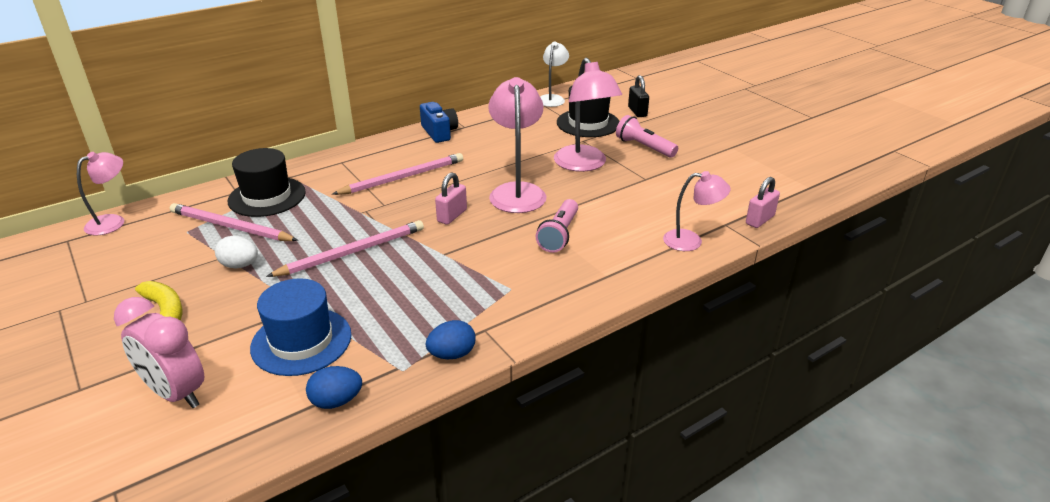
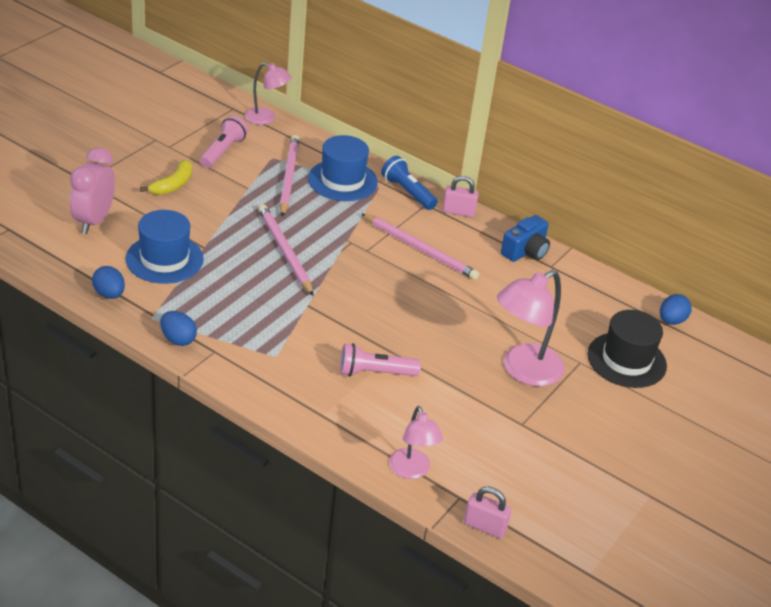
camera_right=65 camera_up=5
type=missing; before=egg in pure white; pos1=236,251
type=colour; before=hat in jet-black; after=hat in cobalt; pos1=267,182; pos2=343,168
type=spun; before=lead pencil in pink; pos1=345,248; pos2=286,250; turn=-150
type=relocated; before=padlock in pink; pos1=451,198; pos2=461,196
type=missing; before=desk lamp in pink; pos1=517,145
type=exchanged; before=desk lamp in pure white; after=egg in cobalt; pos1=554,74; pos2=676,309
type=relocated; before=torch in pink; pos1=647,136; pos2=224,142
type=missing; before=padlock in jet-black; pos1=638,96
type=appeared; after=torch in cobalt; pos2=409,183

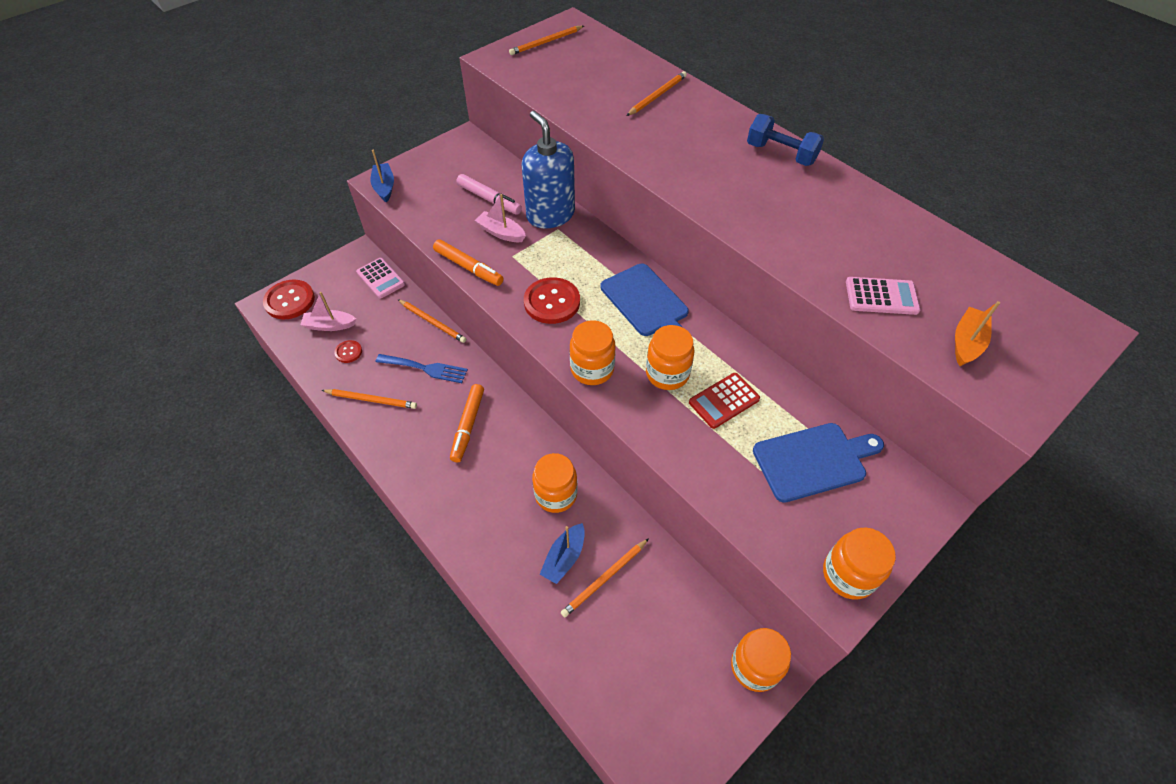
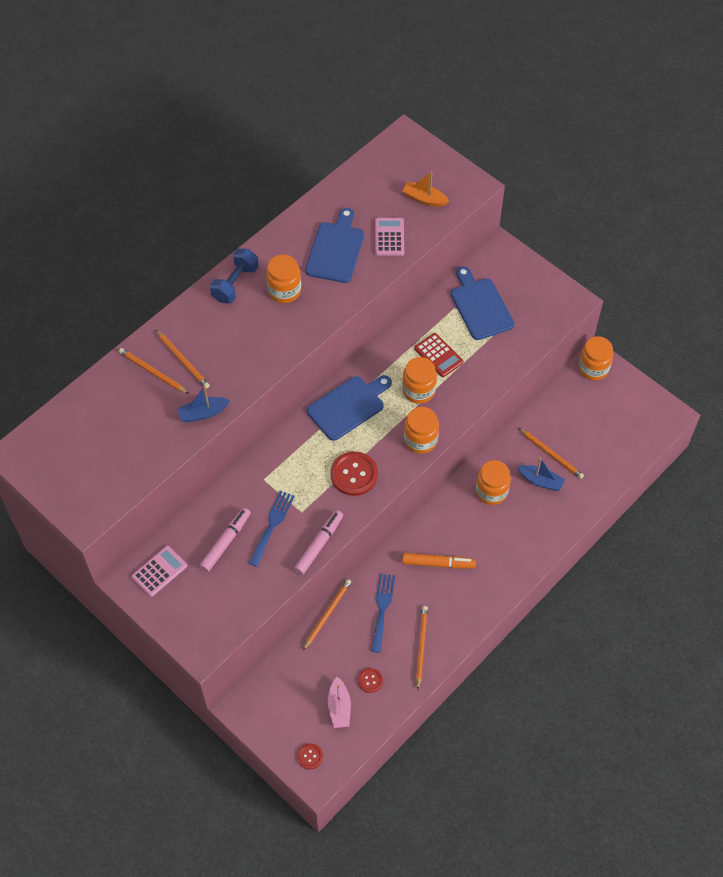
camera_right=-95 camera_up=5
type=size; before=sewing button in scarlet; pos1=289,299; pos2=310,756; scale=0.52
type=relocated; before=pocket calculator in pink; pos1=380,278; pos2=159,571
type=relocated; before=toy boat in cobalt; pos1=382,176; pos2=203,404
type=colour; before=marker pen in orange-coloured; after=marker pen in pink; pos1=468,262; pos2=318,542
type=exchanged; before=toy boat in pink; after=table fork in cobalt; pos1=500,218; pos2=272,529
type=relocated; before=lead pencil in orange-coloured; pos1=546,40; pos2=182,359
type=missing; before=pump bottle in cobalt; pos1=548,169
type=relocated; before=preserve jar in orange-coloured; pos1=859,563; pos2=283,278
type=appeared; after=bread board in cobalt; pos2=334,245

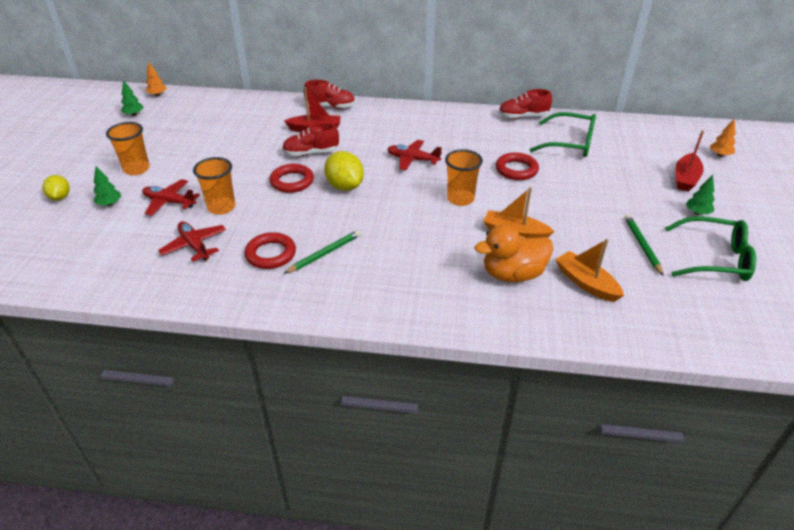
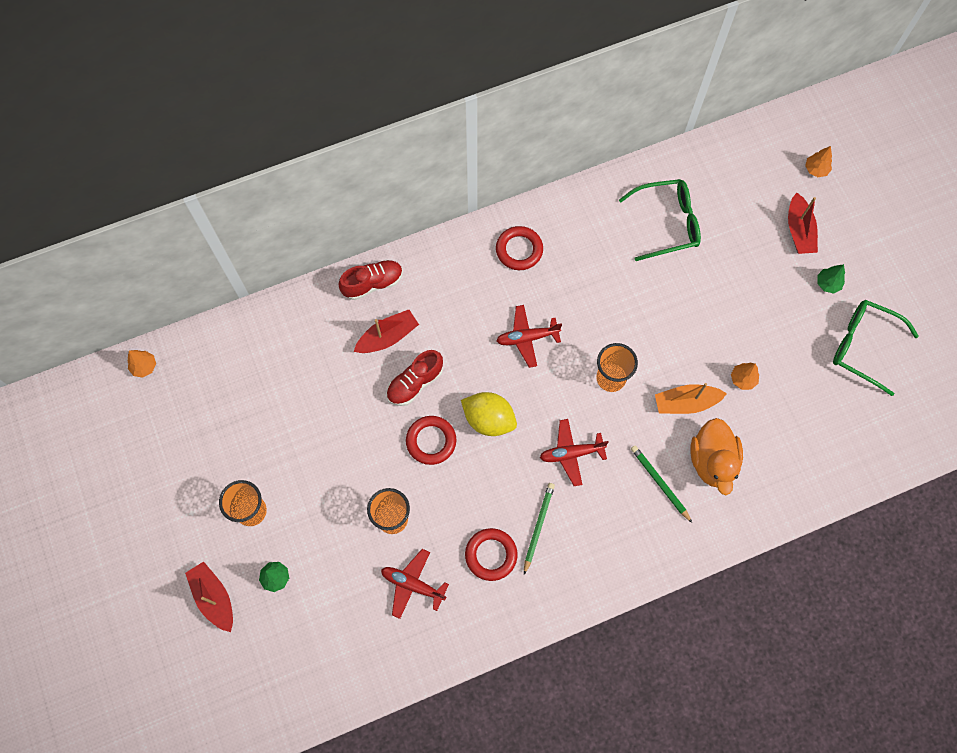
camera_right=-30 camera_up=30
type=exchanged; before=citrus fruit in yellow; after=toy boat in scarlet; pos1=56,188; pos2=209,597
type=missing; before=toy tree in leaf-green; pos1=132,98
type=relocated; before=plane in scarlet; pos1=171,197; pos2=574,452
type=spun; before=toy duck in orange-coloured; pos1=514,253; pos2=716,456; turn=-45
type=relocated; before=ring in scarlet; pos1=517,166; pos2=519,248
type=missing; before=sneaker in scarlet; pos1=525,104
type=missing; before=toy boat in orange-coloured; pos1=589,270
type=relocated; before=lead pencil in leaf-green; pos1=644,245; pos2=661,484
type=spun; before=spectacles in leaf-green; pos1=710,248; pos2=876,348; turn=-135
type=appeared; after=toy tree in orange-coloured; pos2=745,376

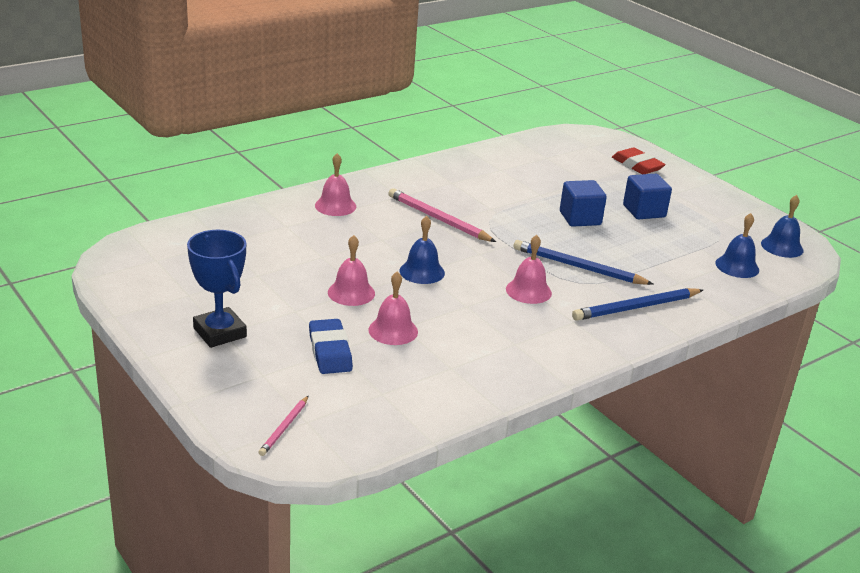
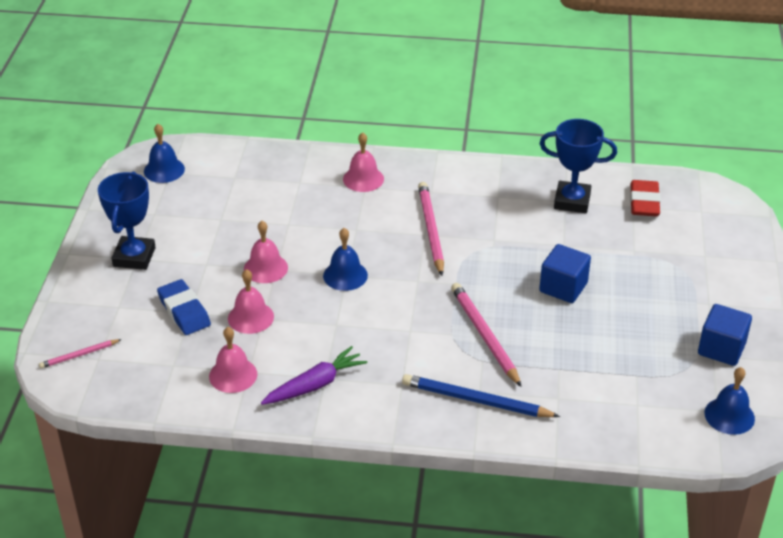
camera_right=45 camera_up=10
type=spun; before=pencil eraser in cobalt; pos1=331,346; pos2=184,307; turn=-60
type=relocated; before=hand bell in pink; pos1=529,269; pos2=233,360
type=colour; before=lead pencil in cobalt; after=lead pencil in pink; pos1=583,262; pos2=486,335
type=relocated; before=pencil eraser in scarlet; pos1=639,160; pos2=645,198
type=relocated; before=cube in cobalt; pos1=647,196; pos2=725,335
type=relocated; before=hand bell in cobalt; pos1=737,245; pos2=164,153
type=appeared; after=root vegetable in violet; pos2=314,375
type=appeared; after=trophy in cobalt; pos2=578,166

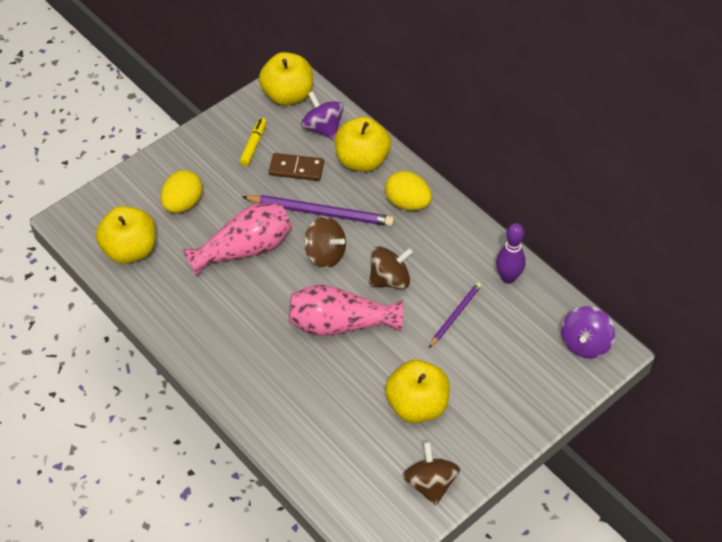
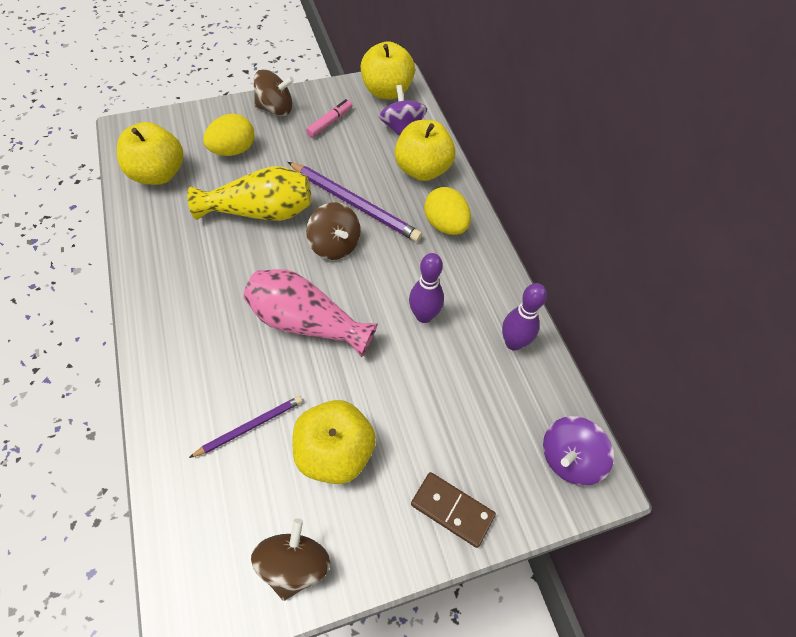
camera_right=20 camera_up=5
type=colour; before=flower vase in pink; after=flower vase in yellow; pos1=237,239; pos2=249,193
type=colour; before=marker pen in yellow; after=marker pen in pink; pos1=253,142; pos2=329,118
type=relocated; before=domino in brown; pos1=296,167; pos2=453,510
type=relocated; before=toy top in brown; pos1=391,267; pos2=274,92
type=relocated; before=lead pencil in violet; pos1=455,315; pos2=245,427
type=appeared; after=tenpin in violet; pos2=426,288

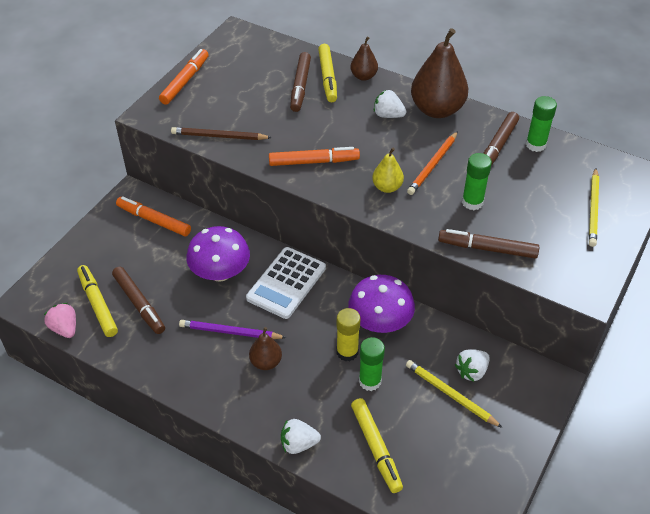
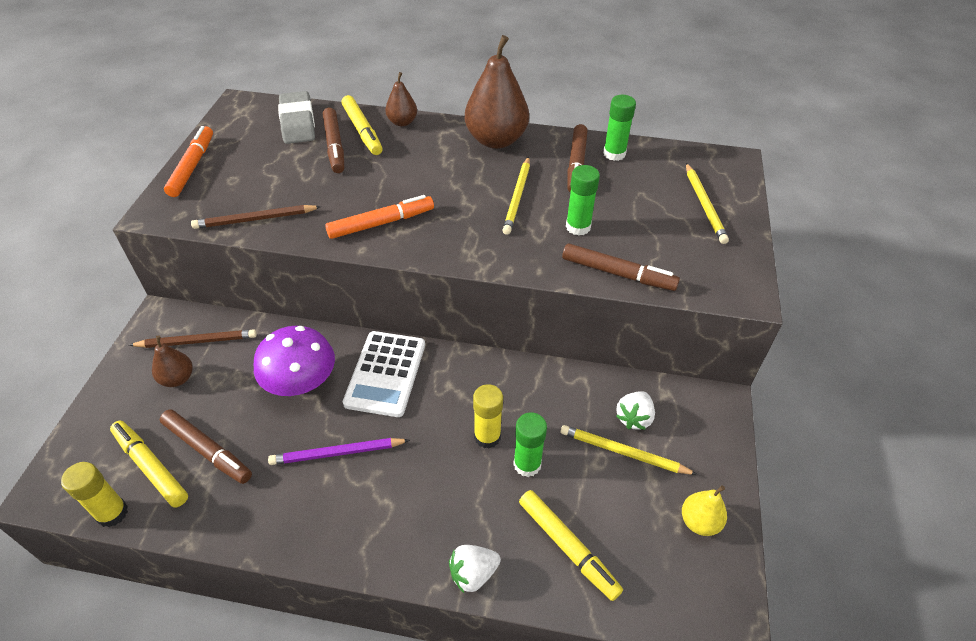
camera_right=-20 camera_up=0
type=exchanged; before=berry in pink; after=stick of glue in yellow; pos1=60,320; pos2=94,494
type=exchanged; before=marker pen in orange-coloured; after=lead pencil in brown; pos1=153,216; pos2=193,338
type=relocated; before=pear in brown; pos1=265,348; pos2=172,361
type=missing; before=toadstool in violet; pos1=381,304
type=relocated; before=pear in yellow; pos1=388,170; pos2=704,510
type=missing; before=berry in pure white; pos1=390,104
type=colour; before=lead pencil in orange-coloured; after=lead pencil in yellow; pos1=432,163; pos2=516,196
type=spun; before=marker pen in brown; pos1=488,244; pos2=621,267; turn=-150
type=appeared; after=pencil eraser in ash-grey; pos2=296,117

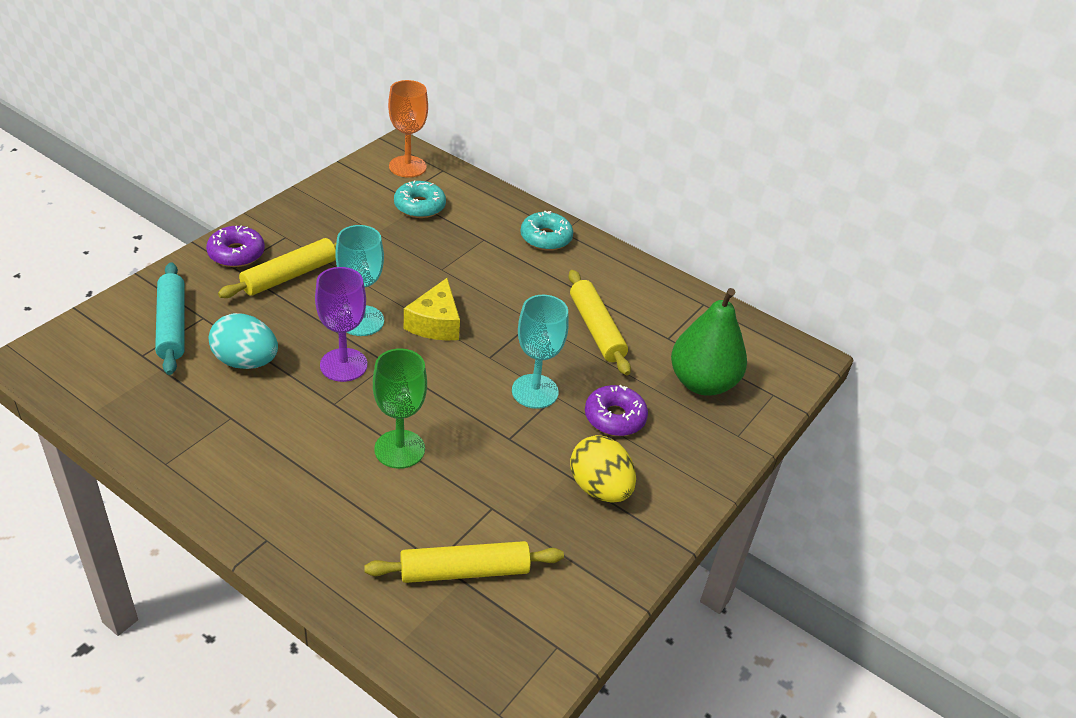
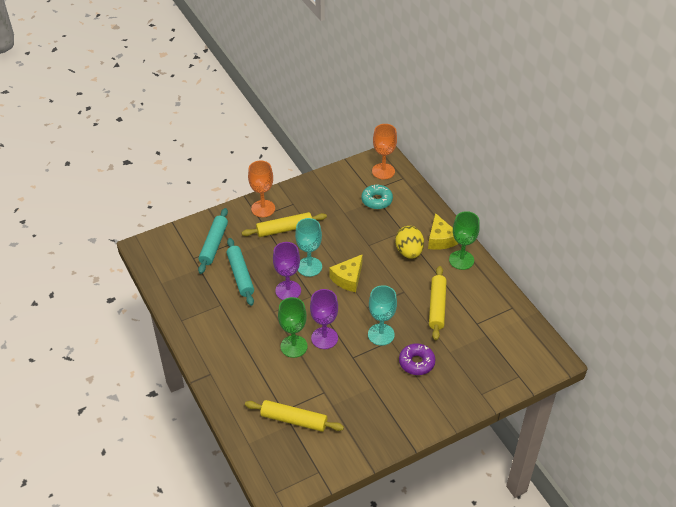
camera_right=30 camera_up=5
type=exchanged; before=glazed donut in violet; after=wine glass in orange-coloured; pos1=235,246; pos2=261,188
type=exchanged; before=egg in aqua; after=dough roller in aqua; pos1=243,341; pos2=240,272
type=exchanged; before=glazed donut in aqua; after=piece of cheese in yellow; pos1=547,231; pos2=443,231
type=relocated; before=egg in yellow; pos1=603,469; pos2=409,242
type=missing; before=pear in leaf-green; pos1=709,342
type=appeared; after=wine glass in violet; pos2=324,319
type=appeared; after=wine glass in leaf-green; pos2=464,240

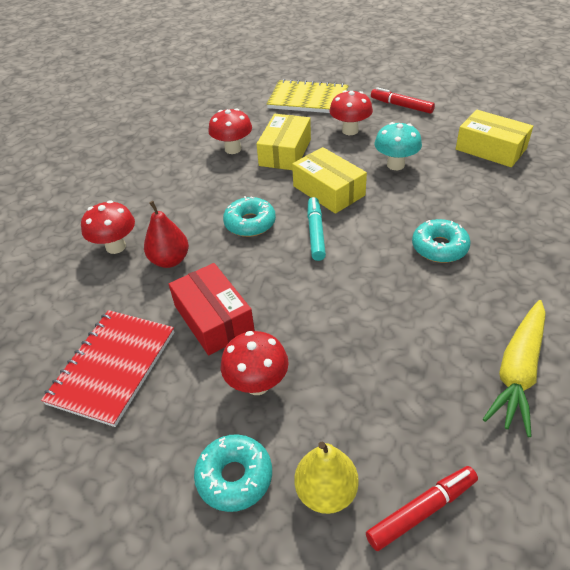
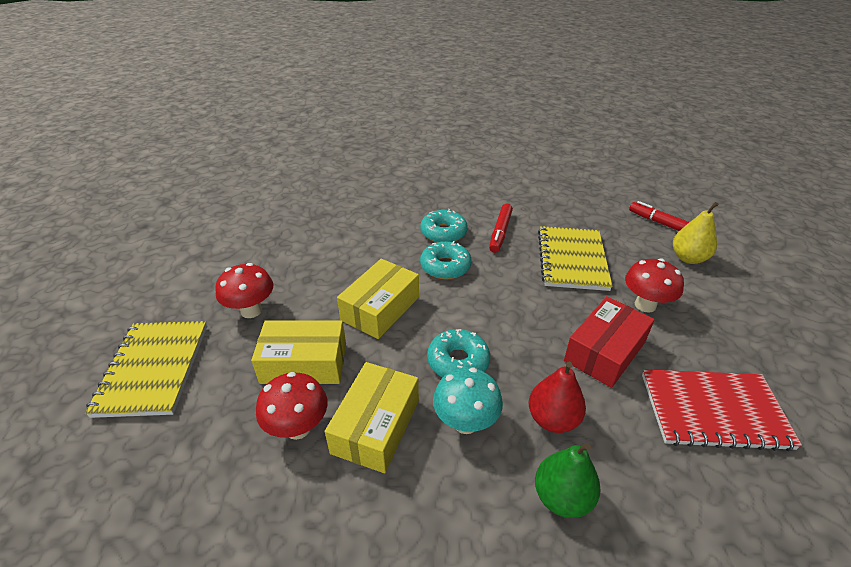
camera_right=-110 camera_up=-5
type=exchanged; before=toadstool in scarlet; after=pear in leaf-green; pos1=108,227; pos2=568,480
type=relocated; before=glazed donut in aqua; pos1=233,473; pos2=446,260
type=missing; before=marker pen in aqua; pos1=316,229
type=relocated; before=marker pen in scarlet; pos1=403,100; pos2=501,228
type=relocated; before=toadstool in aqua; pos1=398,146; pos2=468,401
type=relocated; before=parcel in yellow; pos1=494,138; pos2=372,417
type=missing; before=root vegetable in yellow; pos1=514,368
type=appeared; after=notebook in yellow; pos2=575,258

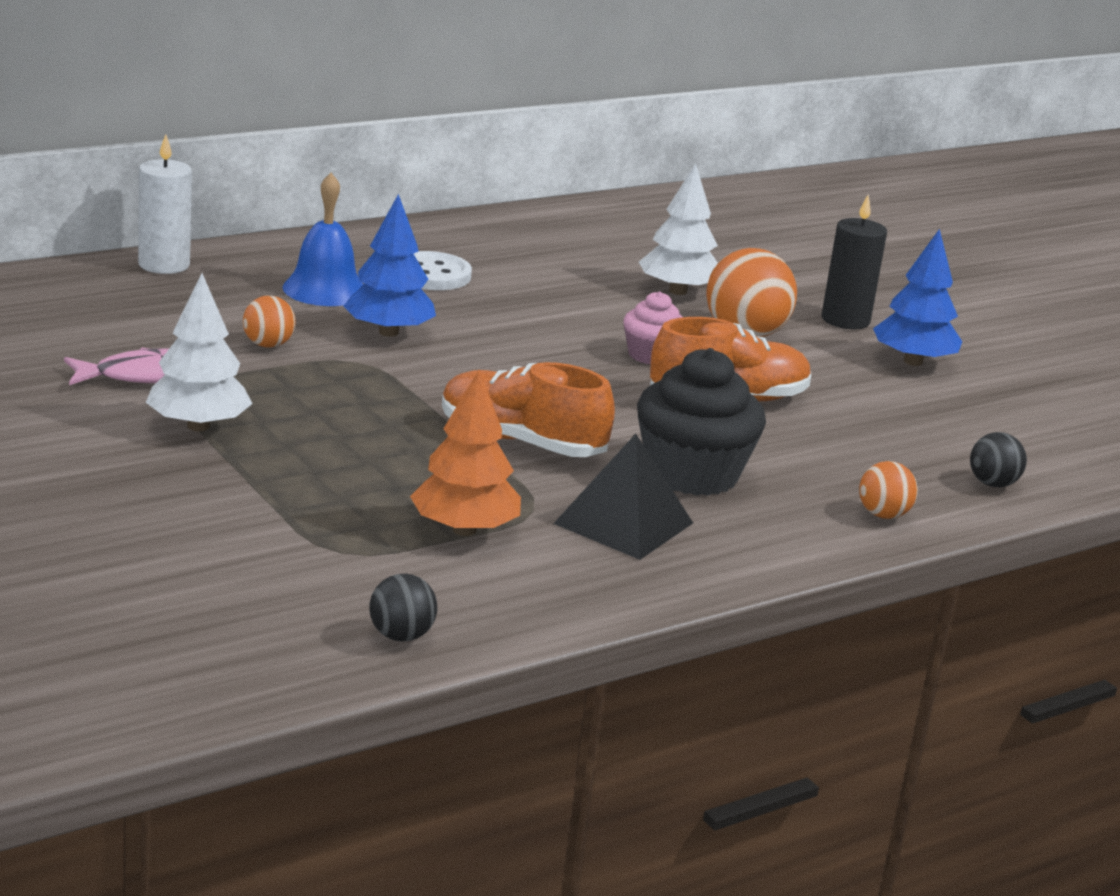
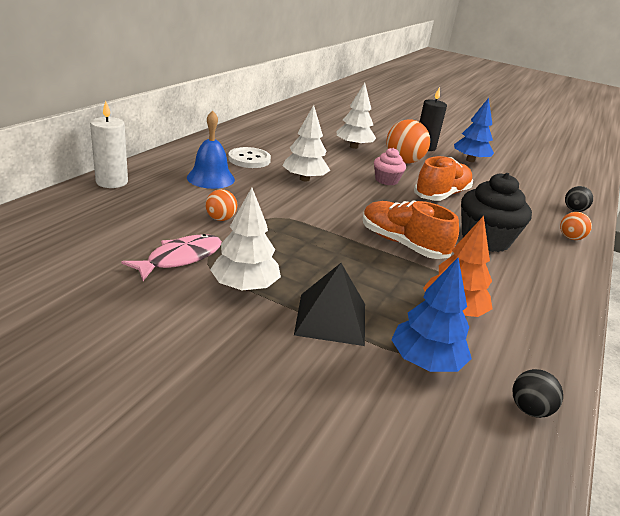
camera_right=-30 camera_up=5
type=relocated; before=toy tree in cobalt; pos1=390,265; pos2=431,315
type=spun; before=sneaker in orange-coloured; pos1=528,409; pos2=411,229; turn=45
type=relocated; before=pyramid in jet-black; pos1=623,497; pos2=329,304
type=appeared; after=toy tree in pure white; pos2=306,143

